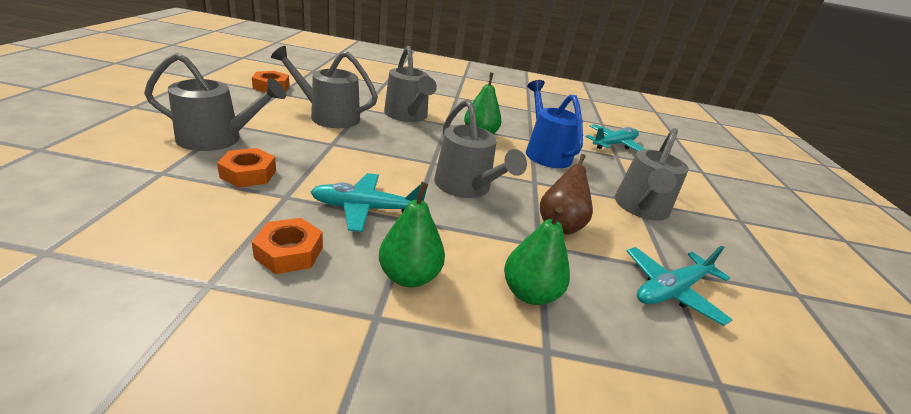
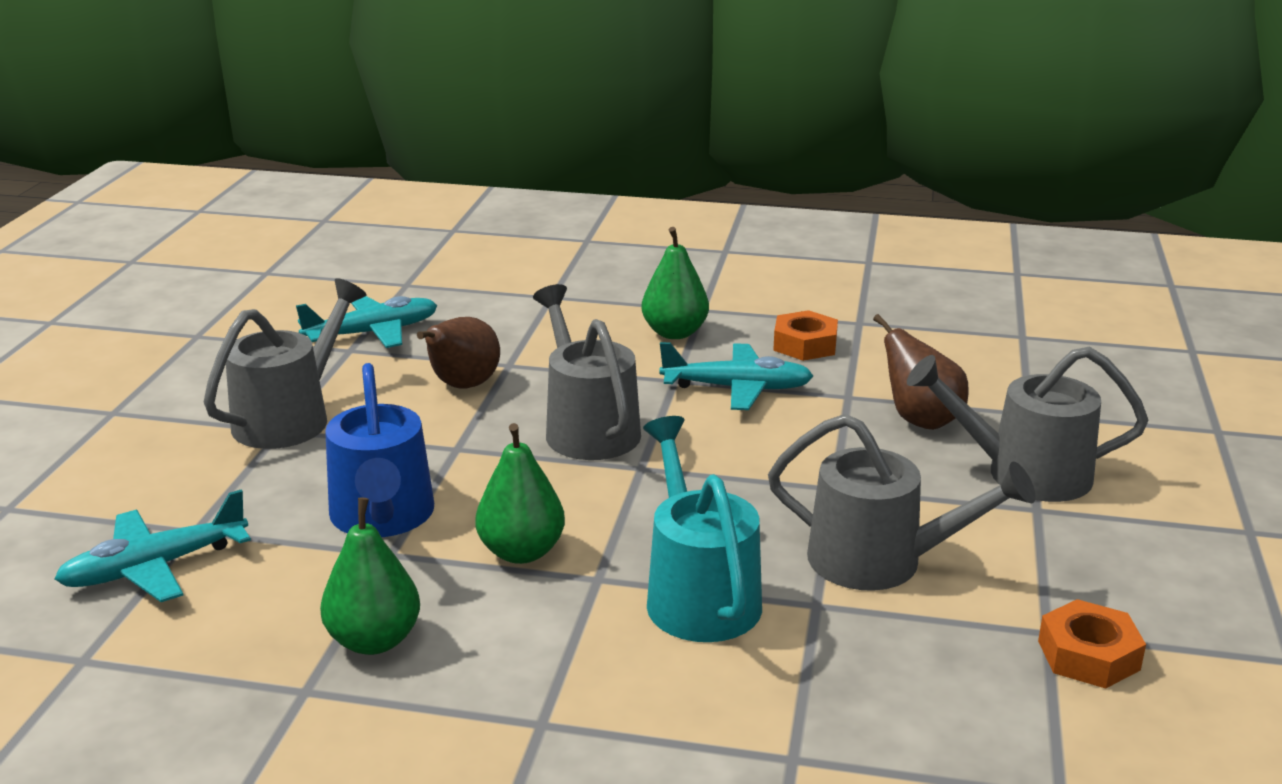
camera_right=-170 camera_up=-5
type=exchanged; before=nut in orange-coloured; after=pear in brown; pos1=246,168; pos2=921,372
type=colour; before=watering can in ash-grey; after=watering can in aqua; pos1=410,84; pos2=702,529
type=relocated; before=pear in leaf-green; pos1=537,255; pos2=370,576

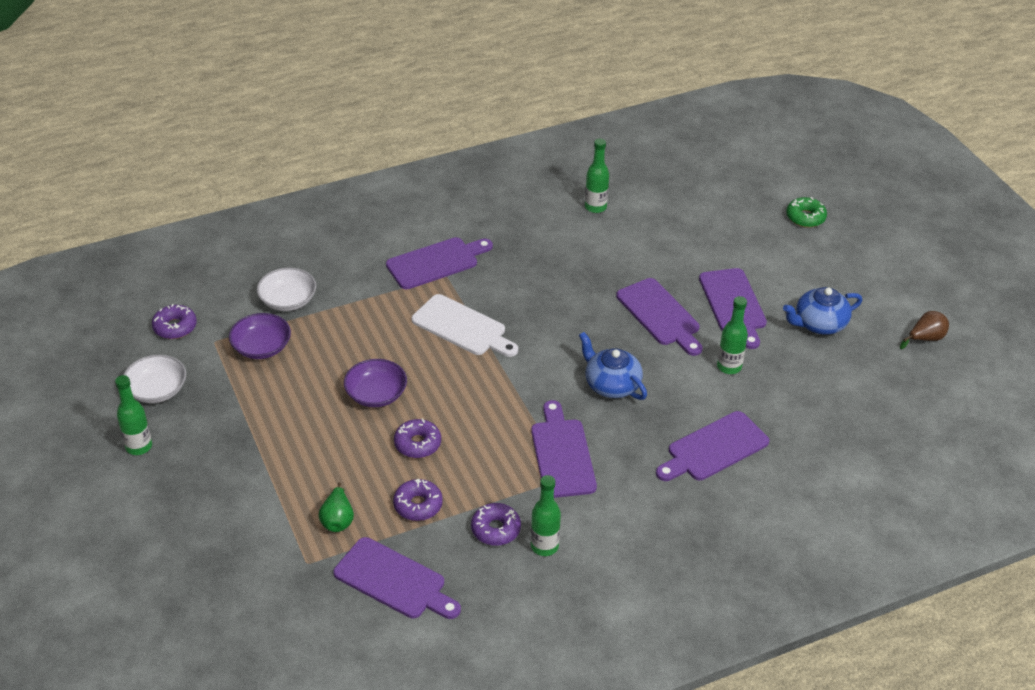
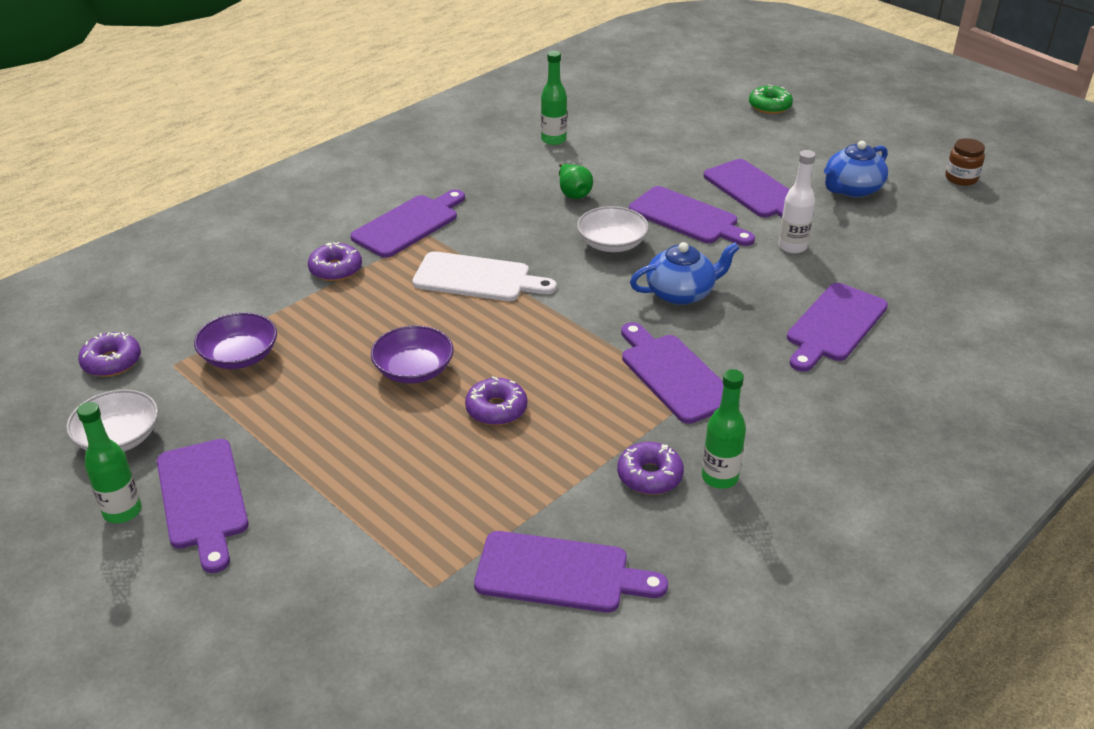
camera_right=-20 camera_up=-5
type=relocated; before=deep dish in pure white; pos1=286,289; pos2=613,229
type=relocated; before=pear in leaf-green; pos1=336,507; pos2=576,181
type=relocated; before=glazed donut in violet; pos1=418,500; pos2=335,261
type=spun; before=teapot in cobalt; pos1=613,366; pos2=685,273; turn=135
type=colour; before=flask in leaf-green; after=flask in pure white; pos1=732,335; pos2=797,202
type=exchanged; before=pear in brown; after=preserve jar in brown; pos1=924,330; pos2=965,162
type=appeared; after=bread board in violet; pos2=203,506

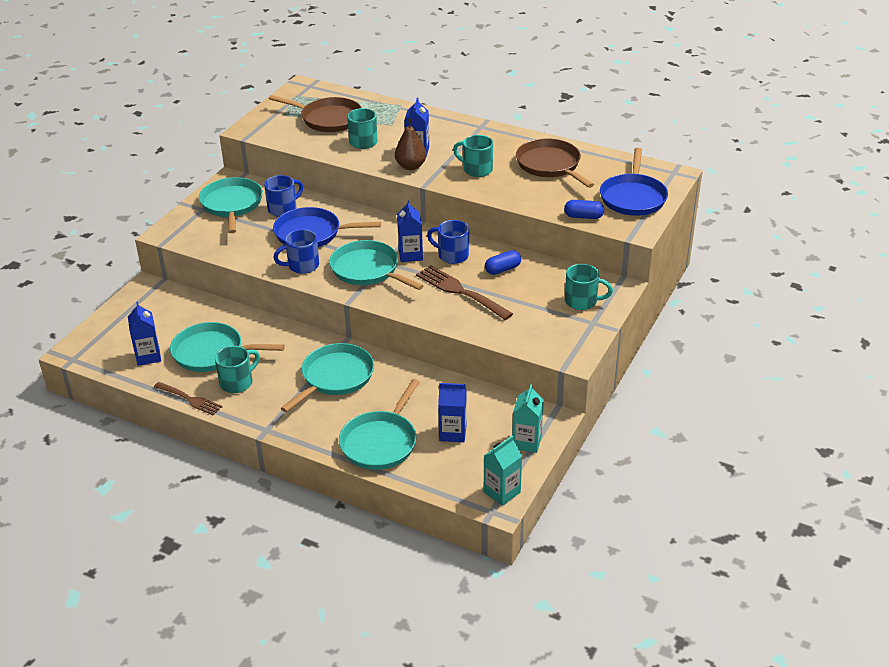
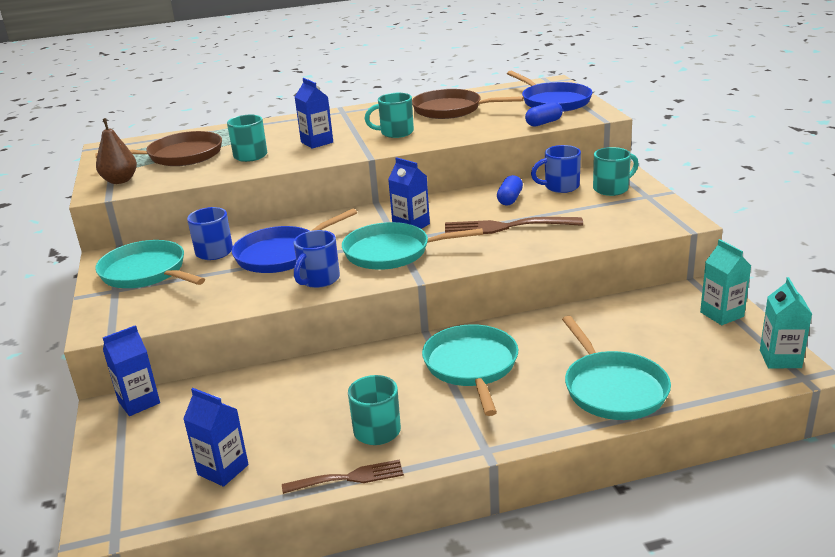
camera_right=-40 camera_up=-10
type=missing; before=frying pan in aqua; pos1=227,347
type=relocated; before=pear in brown; pos1=410,144; pos2=116,151
type=relocated; before=mug in cobalt; pos1=448,242; pos2=556,169
type=relocated; before=juice carton in cobalt; pos1=452,412; pos2=131,370

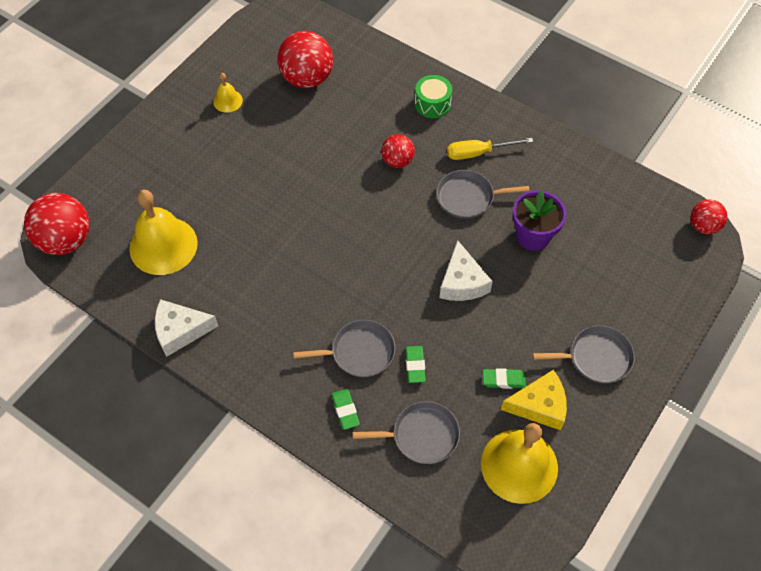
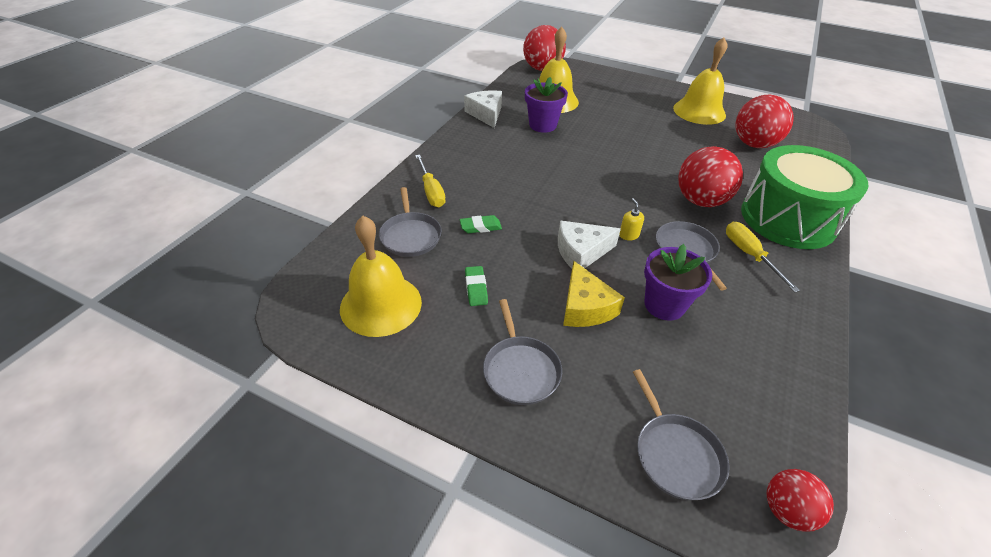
camera_right=80 camera_up=-15
type=size; before=hand bell in yellow; pos1=228,93; pos2=700,81; scale=2.11
type=relocated; before=frying pan in ash-grey; pos1=344,348; pos2=681,434
type=exchanged; before=pencil eraser in leaf-green; after=hand screwdriver in yellow; pos1=345,409; pos2=430,181
type=size; before=ball in scarlet; pos1=398,151; pos2=710,176; scale=1.75
type=size; before=toy drum in leaf-green; pos1=433,96; pos2=805,197; scale=2.32
type=relocated; before=piece of cheese in yellow; pos1=534,400; pos2=594,294
type=appeared; after=flower pot in violet; pos2=546,105
type=appeared; after=pump bottle in yellow; pos2=631,219

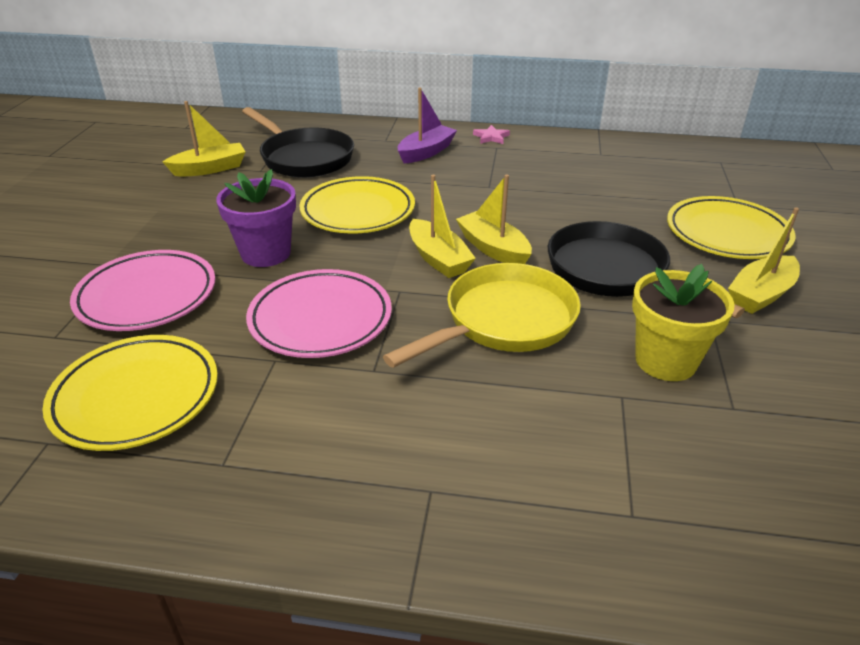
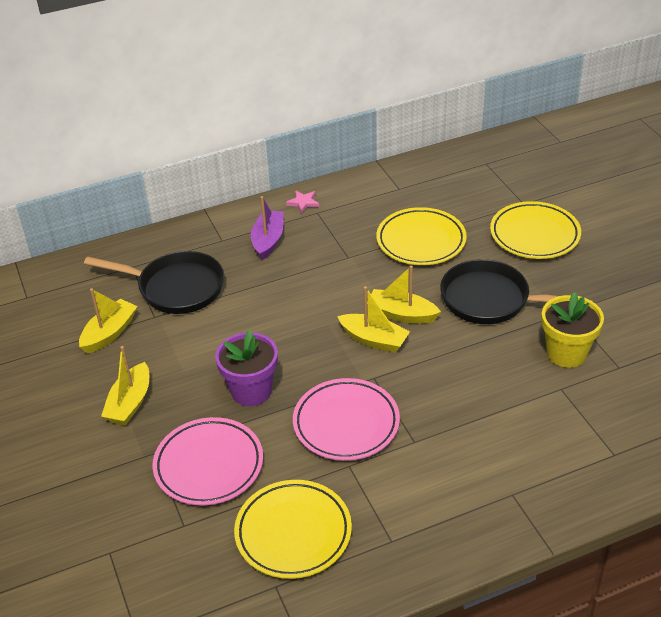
camera_right=-30 camera_up=5
type=relocated; before=dinner plate in yellow; pos1=357,205; pos2=421,236
type=missing; before=frying pan in yellow; pos1=482,315
type=relocated; before=toy boat in yellow; pos1=764,260; pos2=125,385

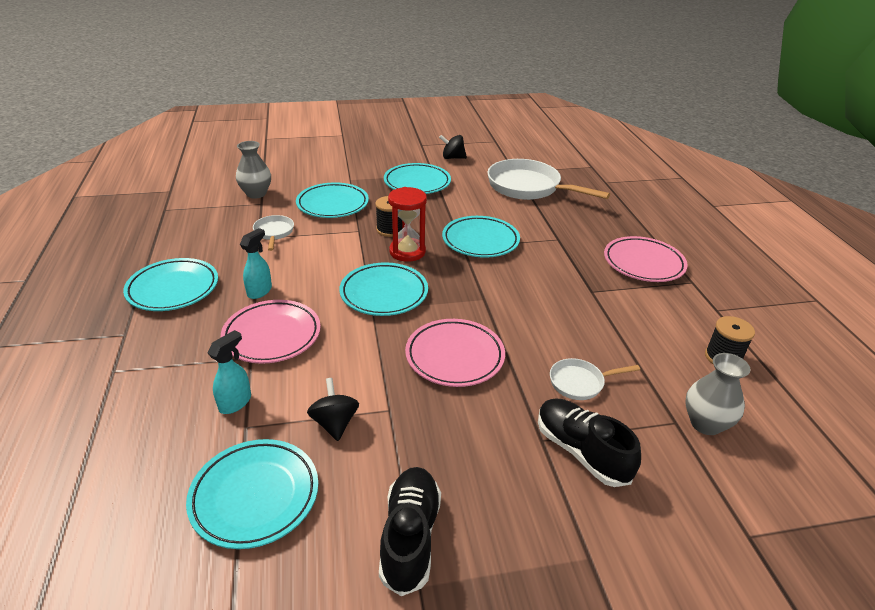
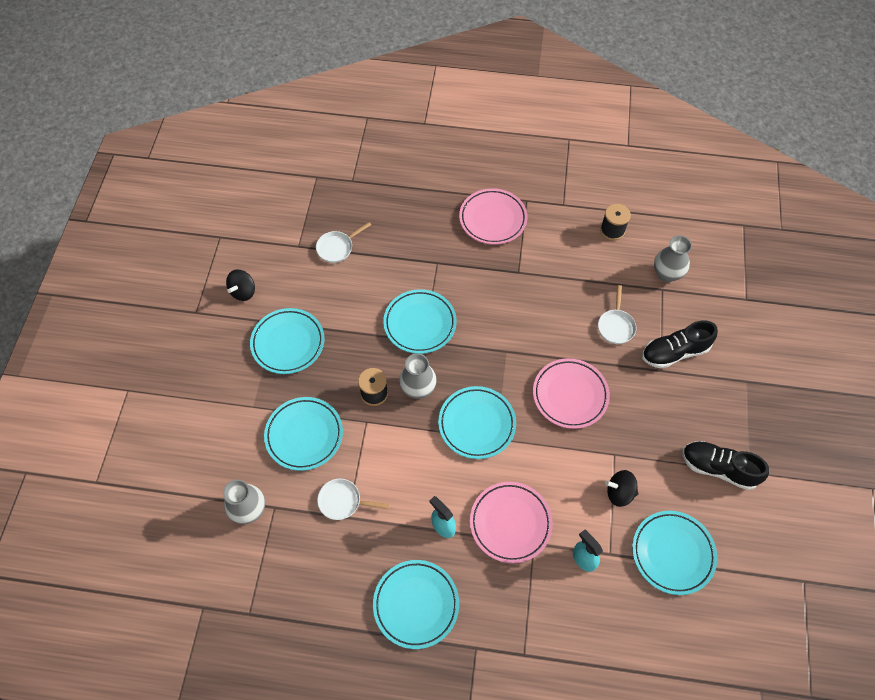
camera_right=-70 camera_up=25
type=exchanged; before=sand timer in scarlet; after=flower vase in ash-grey; pos1=407,224; pos2=418,376
type=size; before=frying pan in pure white; pos1=548,179; pos2=343,242; scale=0.48

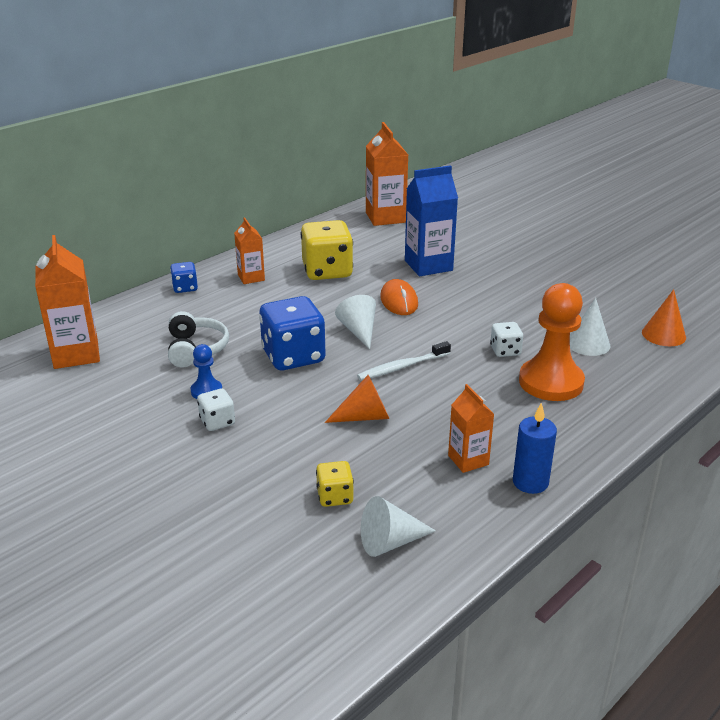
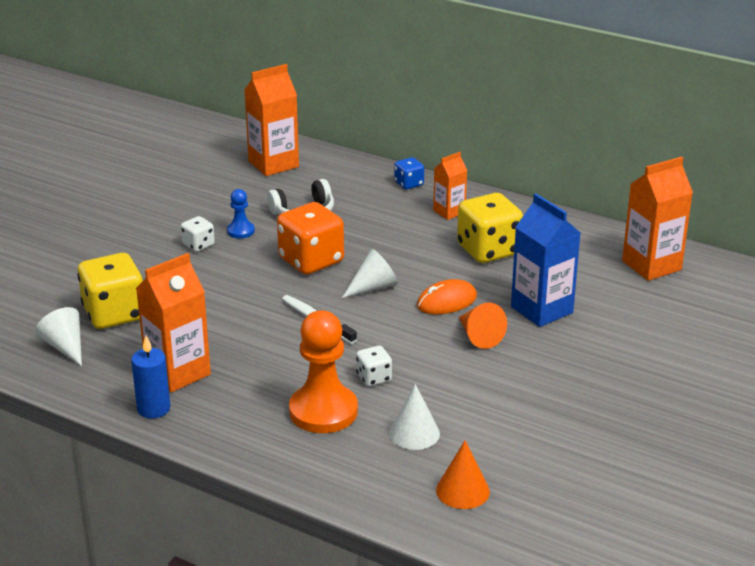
camera_right=75 camera_up=0
type=colour; before=game die in cobalt; after=game die in orange-coloured; pos1=292,333; pos2=310,238
type=size; before=game die in yellow; pos1=335,484; pos2=110,291; scale=2.0
type=relocated; before=cone in orange-coloured; pos1=357,399; pos2=483,326
type=size; before=juice carton in orange-coloured; pos1=471,428; pos2=173,322; scale=1.72

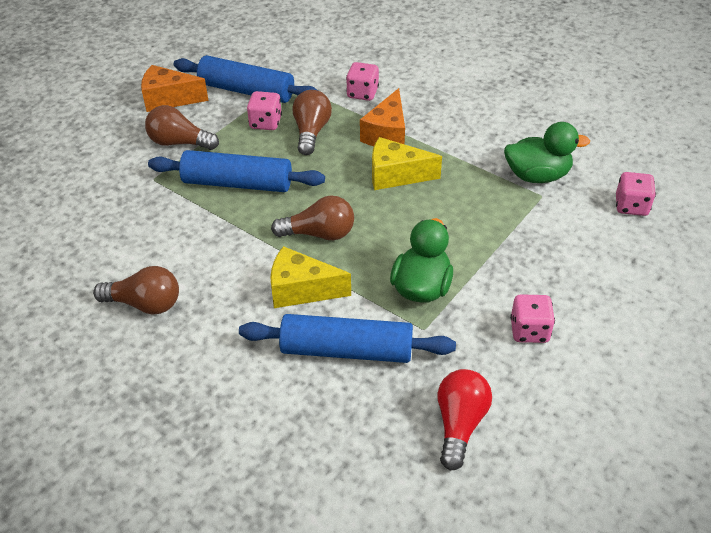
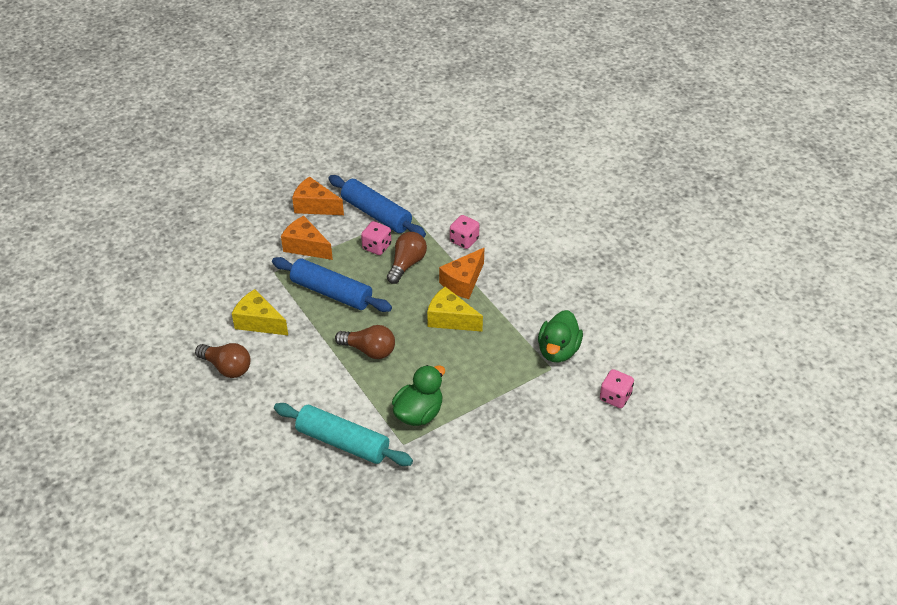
camera_right=20 camera_up=0
type=exchanged; before=lightbulb in brown; after=piece of cheese in orange-coloured; pos1=182,127; pos2=307,238
type=colour; before=dough roller in cobalt; after=dough roller in aqua; pos1=347,338; pos2=343,434
type=relocated; before=piece of cheese in yellow; pos1=311,277; pos2=260,312
type=missing; before=lightbulb in scarlet; pos1=464,419
type=spun; before=toy duck in leaf-green; pos1=547,152; pos2=560,336; turn=90
type=missing; before=game die in pink; pos1=532,318

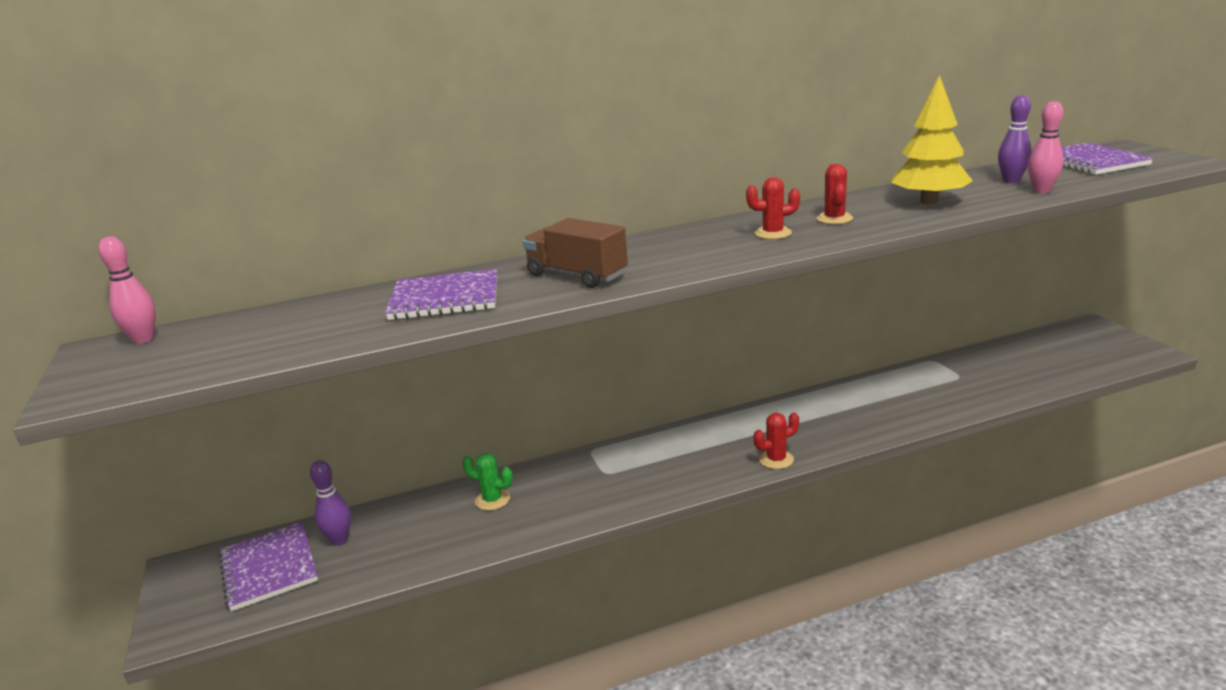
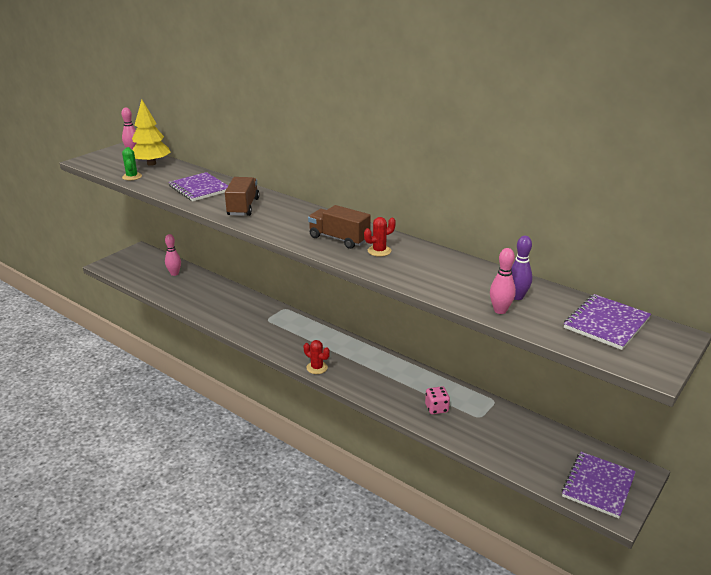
camera_right=55 camera_up=5
type=relocated; before=notebook in violet; pos1=268,566; pos2=599,485
type=colour; before=tenpin in violet; after=tenpin in pink; pos1=330,503; pos2=173,255
type=relocated; before=prickly plant in leaf-green; pos1=487,482; pos2=132,163
type=exchanged; before=prickly plant in scarlet; after=toy truck in brown; pos1=773,208; pos2=339,227
type=relocated; before=toy tree in yellow; pos1=932,139; pos2=151,133
type=appeared; after=game die in pink; pos2=437,400

